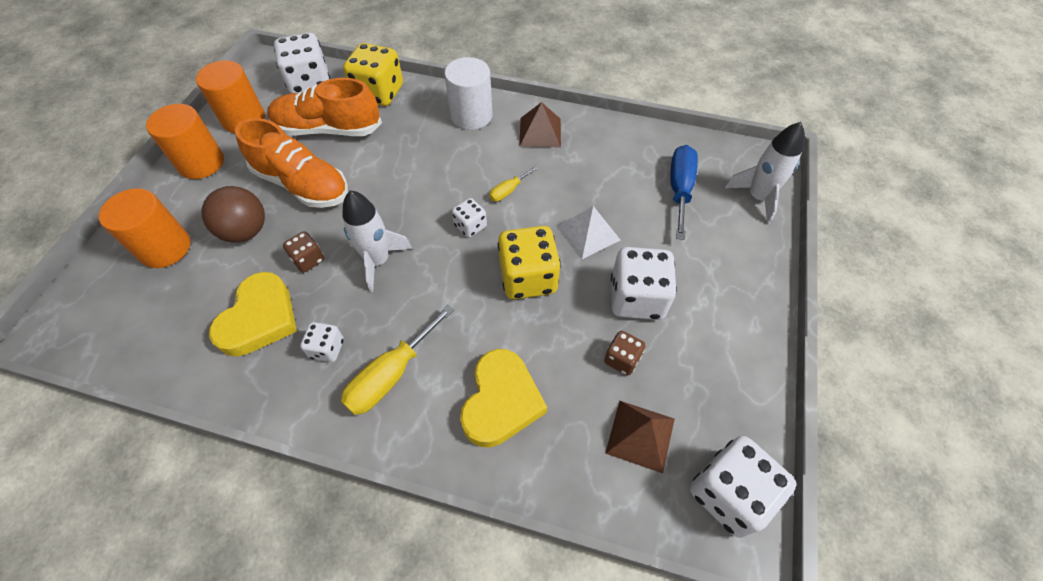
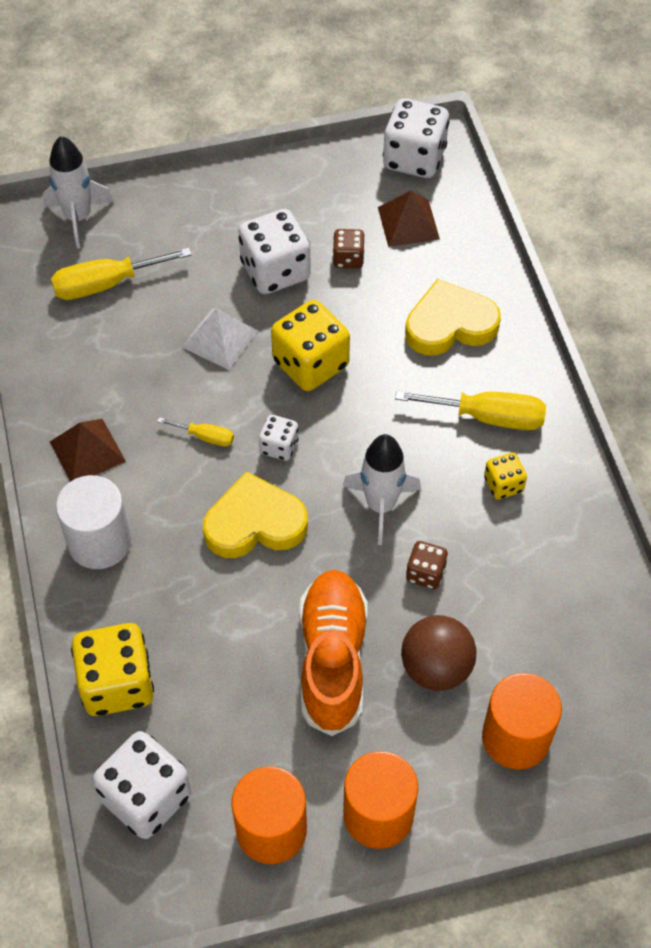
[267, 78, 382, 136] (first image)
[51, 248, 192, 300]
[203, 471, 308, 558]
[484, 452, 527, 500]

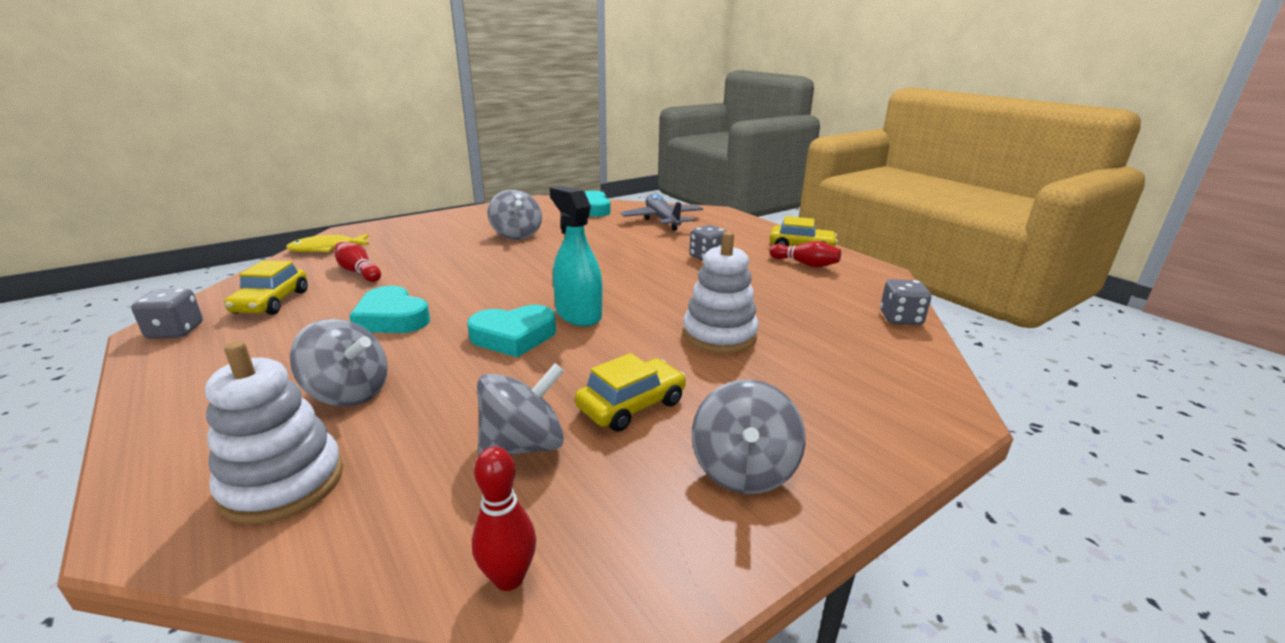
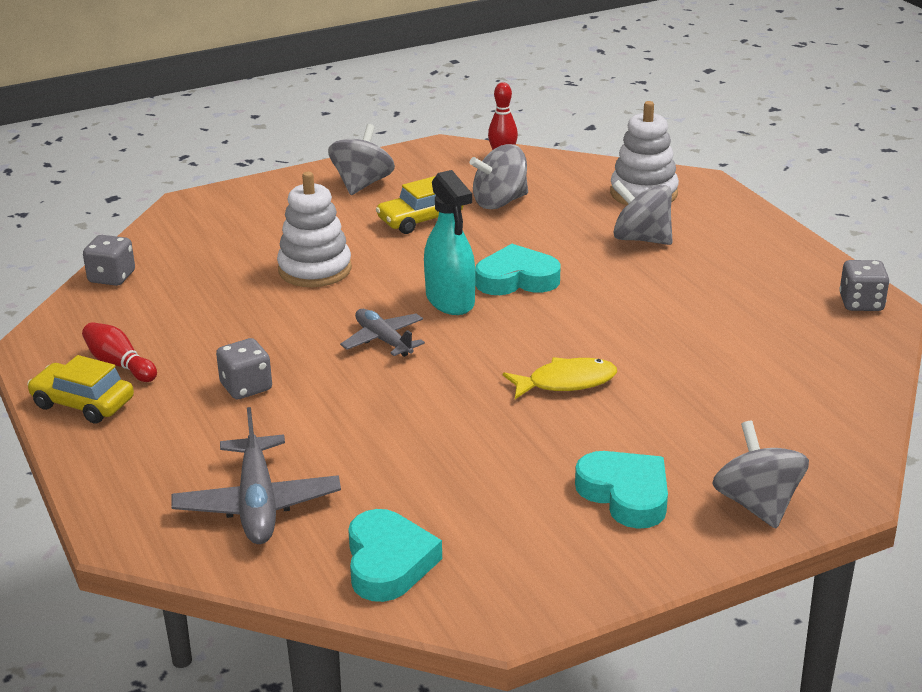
[713, 421, 809, 528]
[503, 357, 617, 399]
[334, 242, 381, 282] (first image)
[224, 260, 308, 315] (first image)
[575, 451, 668, 529]
[340, 309, 425, 357]

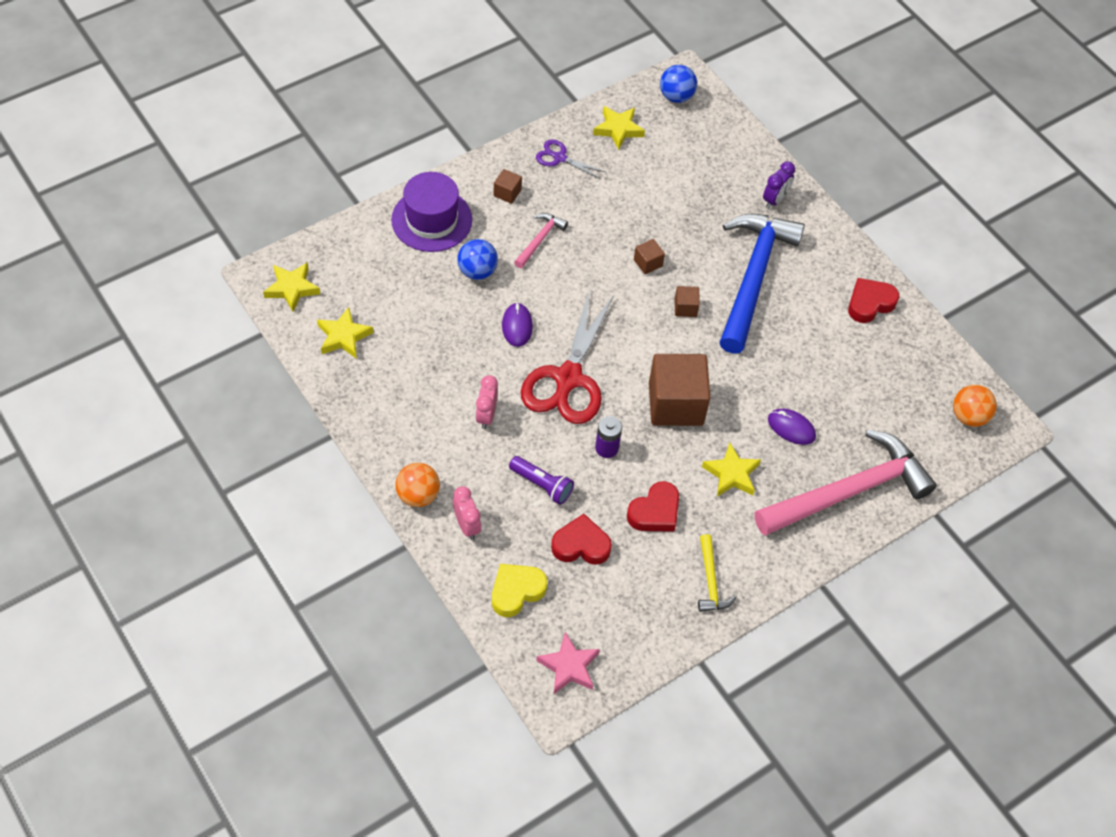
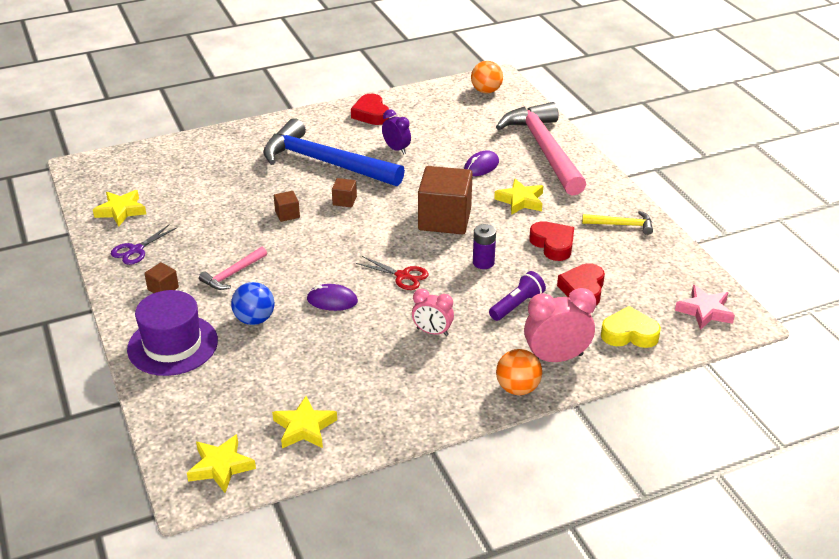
[660, 65, 697, 103] (first image)
[382, 109, 411, 155]
[199, 247, 267, 290]
[356, 256, 429, 290]
[524, 288, 596, 362]
[601, 306, 661, 348]

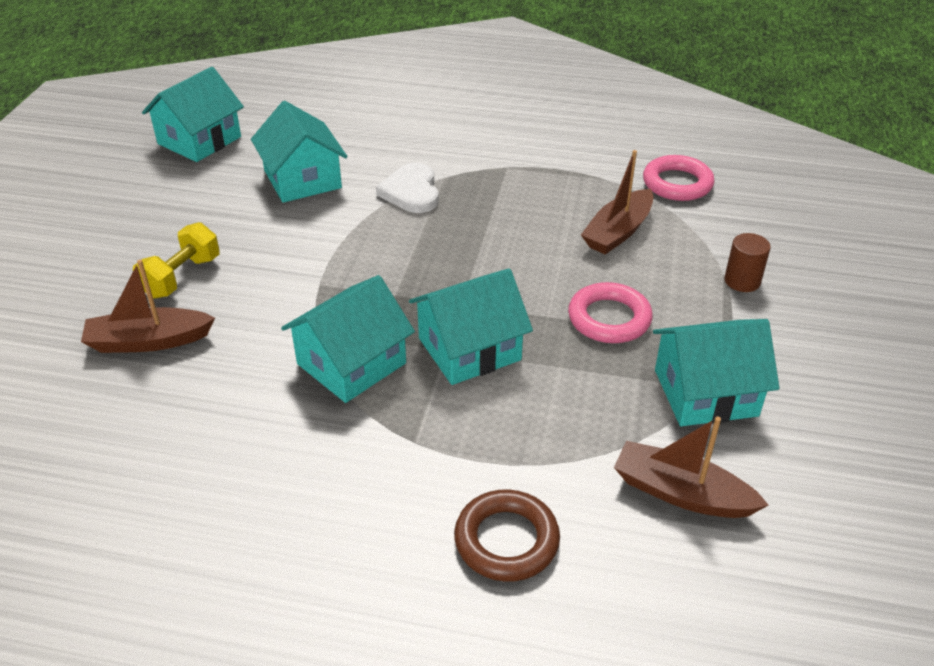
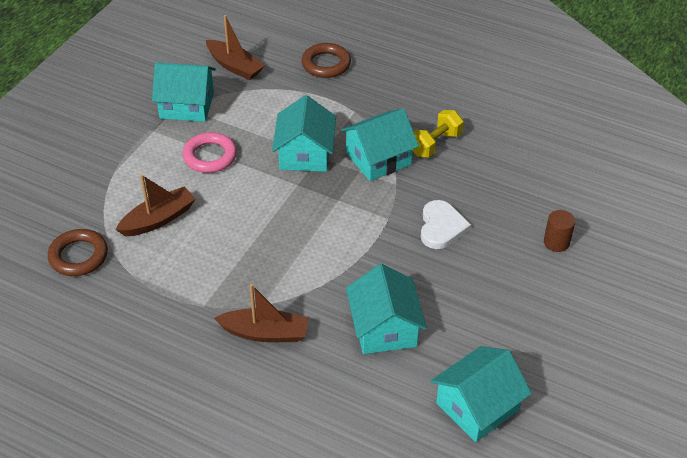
[48, 229, 108, 276]
[421, 200, 471, 249]
[413, 110, 464, 158]
[544, 210, 575, 252]
[214, 284, 309, 342]
[272, 95, 336, 172]

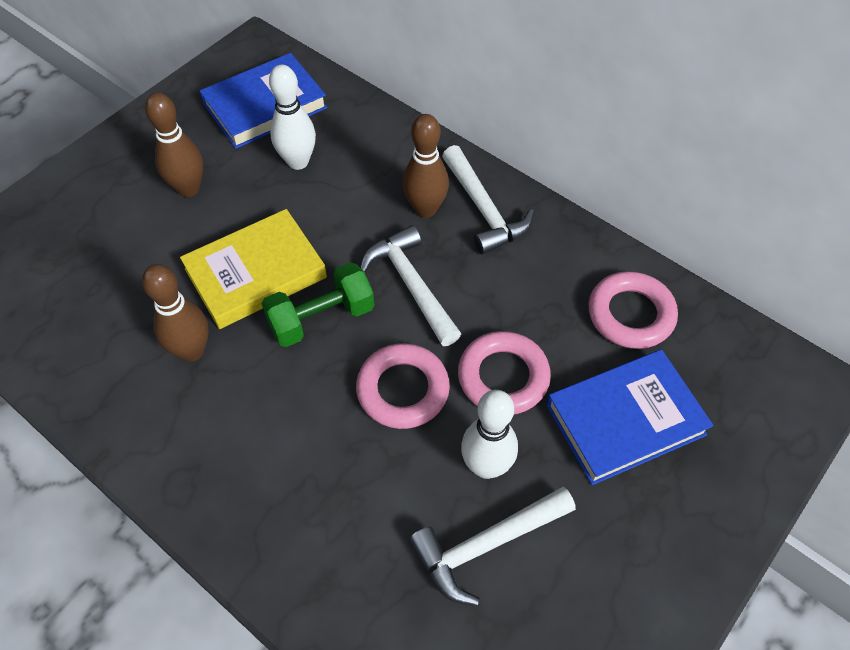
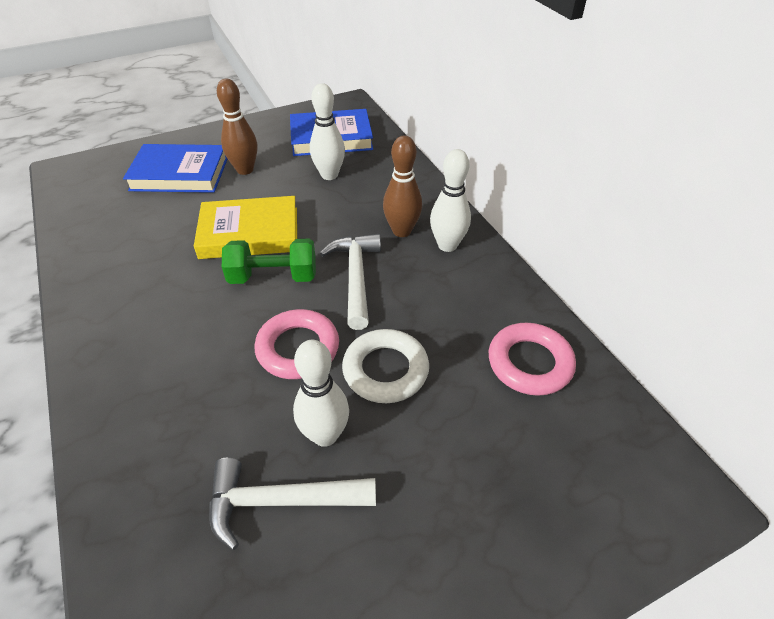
[430, 149, 471, 252]
[142, 264, 209, 362] (first image)
[342, 329, 429, 403]
[123, 144, 227, 193]

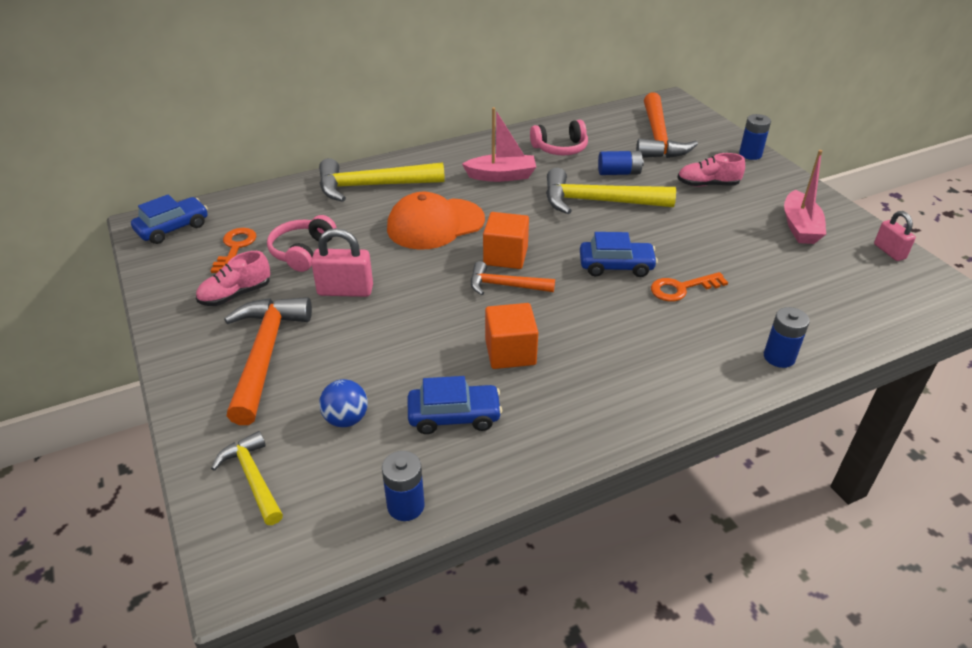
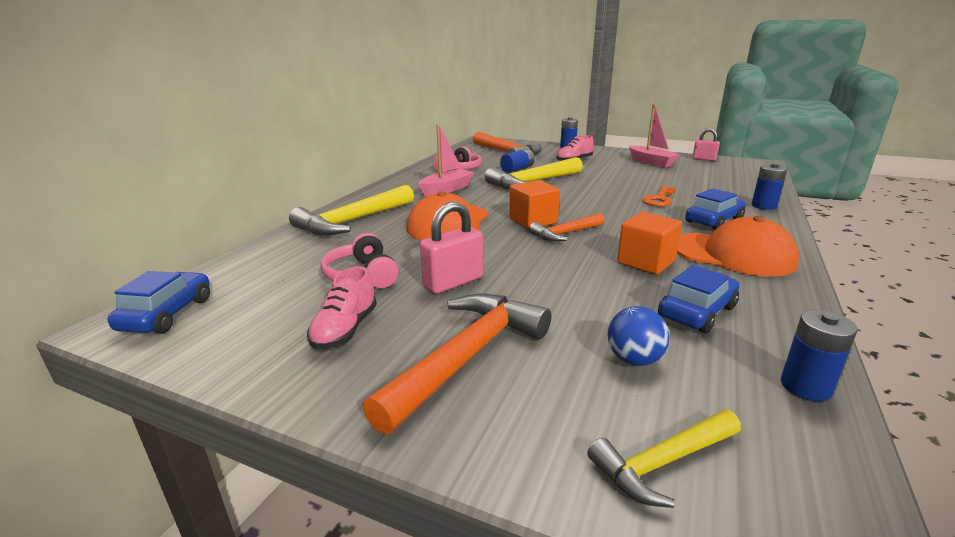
[210, 228, 257, 273] (first image)
[685, 188, 746, 230]
[363, 294, 551, 434]
[587, 410, 741, 508]
[677, 216, 799, 277]

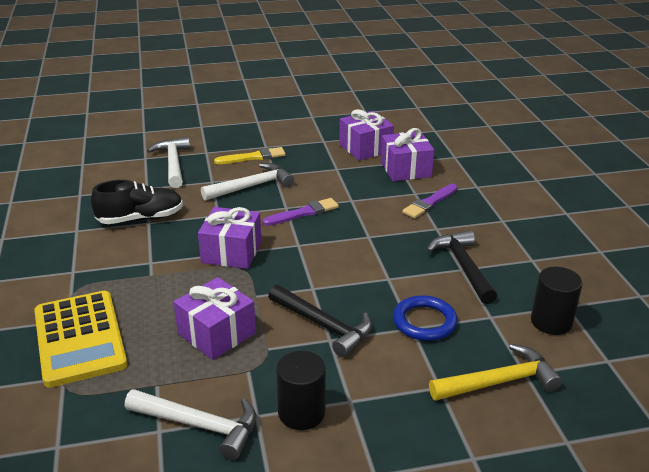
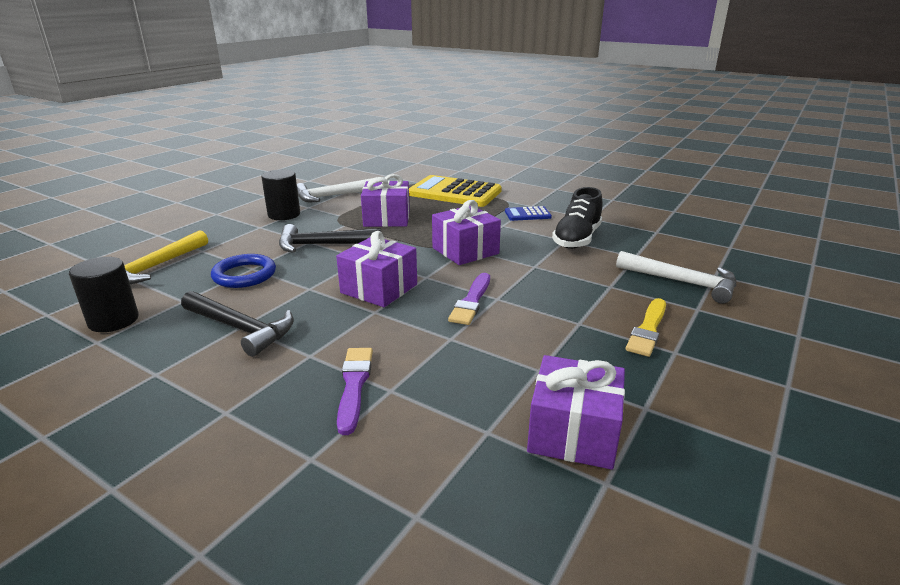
[336, 231, 417, 307]
[201, 163, 294, 201] (first image)
[505, 206, 552, 221]

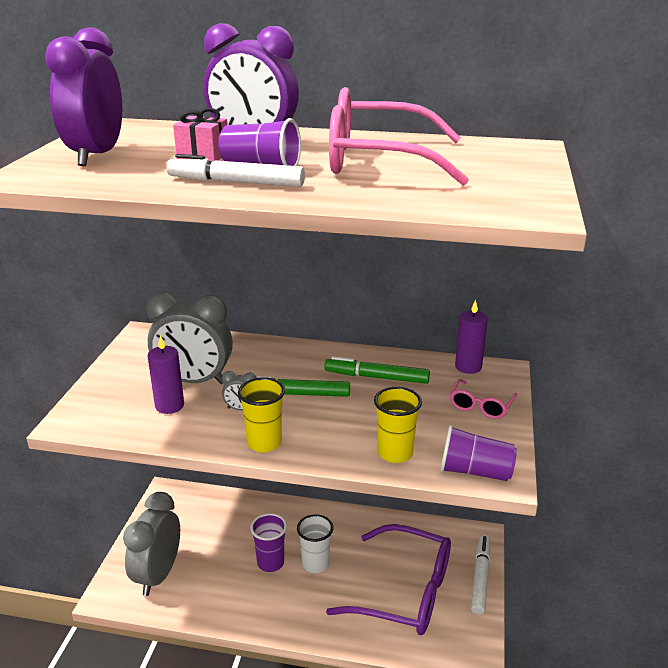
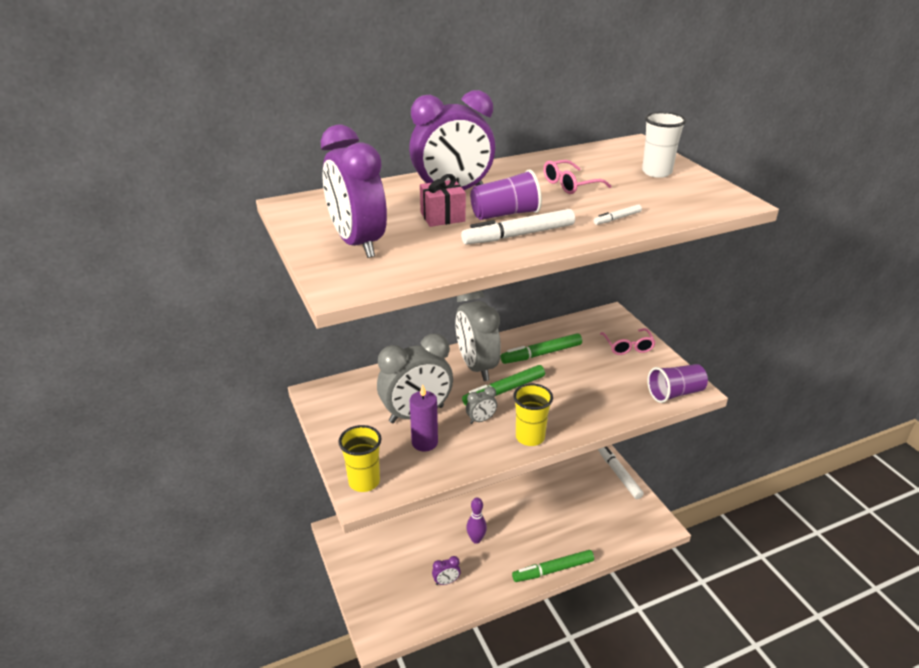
[543, 160, 611, 194]
[455, 300, 488, 374] (first image)
[338, 425, 382, 492]
[455, 290, 501, 381]
[466, 498, 487, 544]
[642, 112, 686, 178]
[326, 524, 451, 635] (first image)
[594, 204, 642, 225]
[512, 550, 594, 582]
[432, 556, 461, 585]

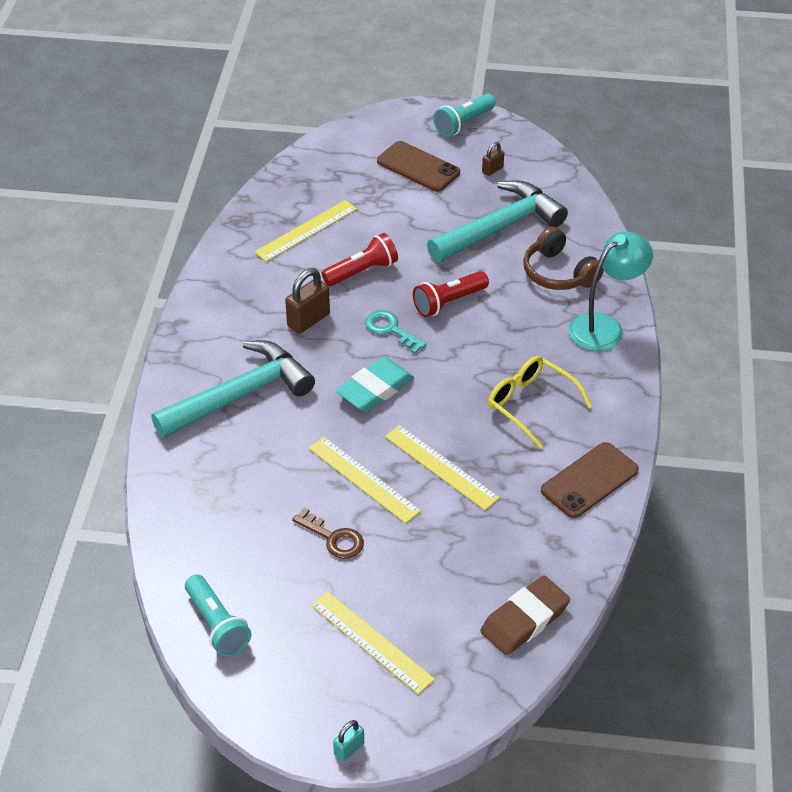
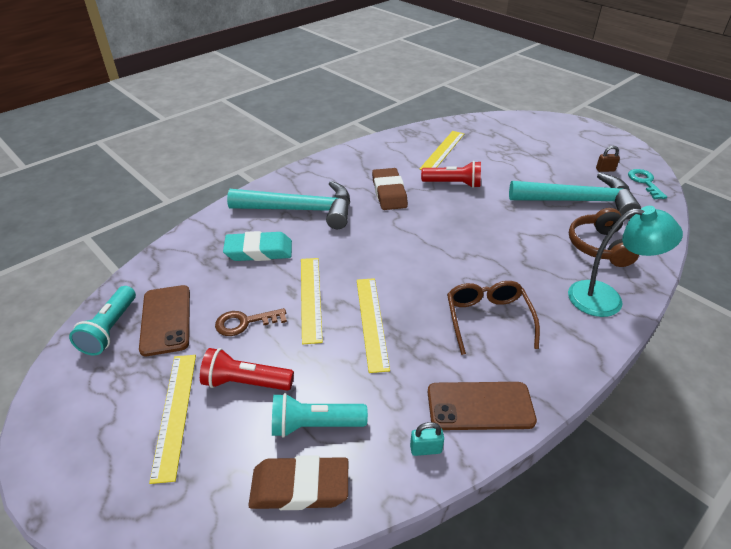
[272, 393, 368, 438]
[139, 285, 190, 356]
[419, 131, 464, 170]
[372, 168, 408, 210]
[200, 348, 294, 391]
[628, 169, 667, 199]
[447, 281, 540, 355]
[223, 231, 292, 261]
[215, 308, 287, 336]
[410, 422, 444, 456]

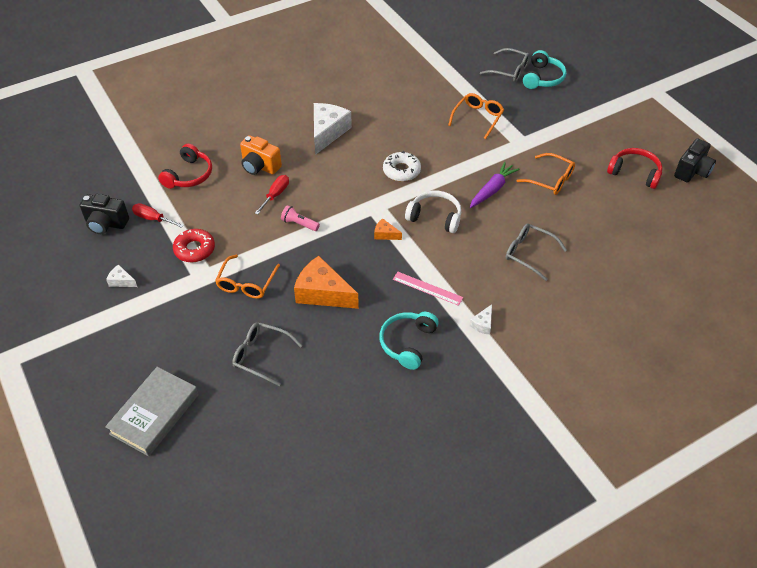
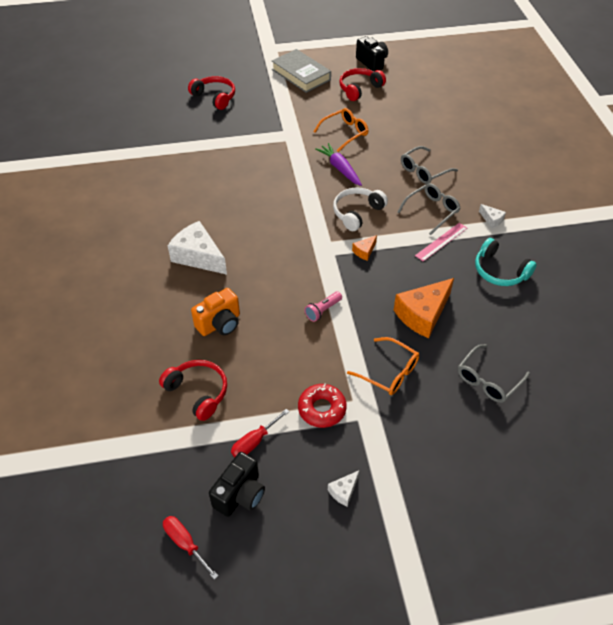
[397, 183, 461, 235]
[188, 76, 235, 110]
[448, 93, 504, 139] (first image)
[383, 151, 421, 182] (first image)
[163, 516, 218, 580]
[272, 49, 331, 93]

